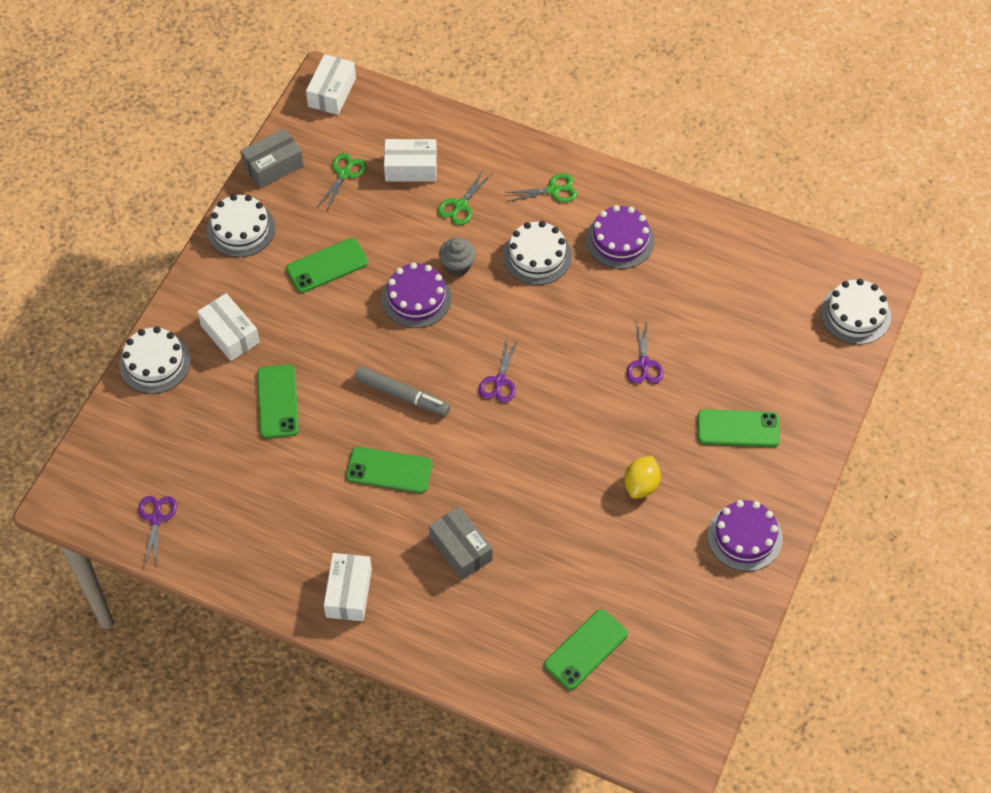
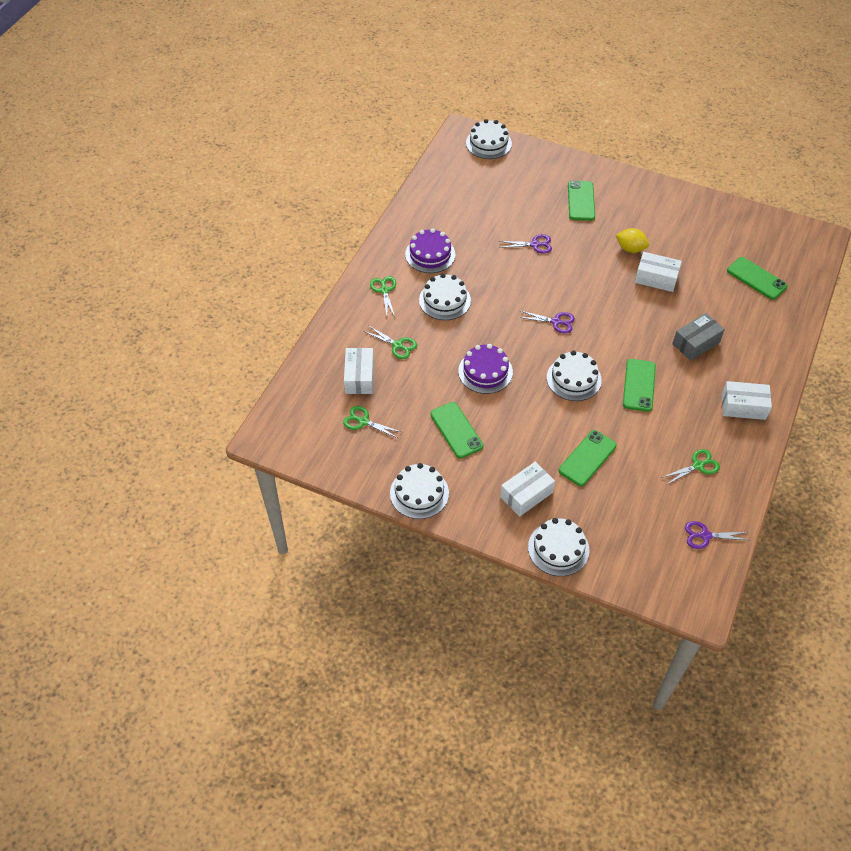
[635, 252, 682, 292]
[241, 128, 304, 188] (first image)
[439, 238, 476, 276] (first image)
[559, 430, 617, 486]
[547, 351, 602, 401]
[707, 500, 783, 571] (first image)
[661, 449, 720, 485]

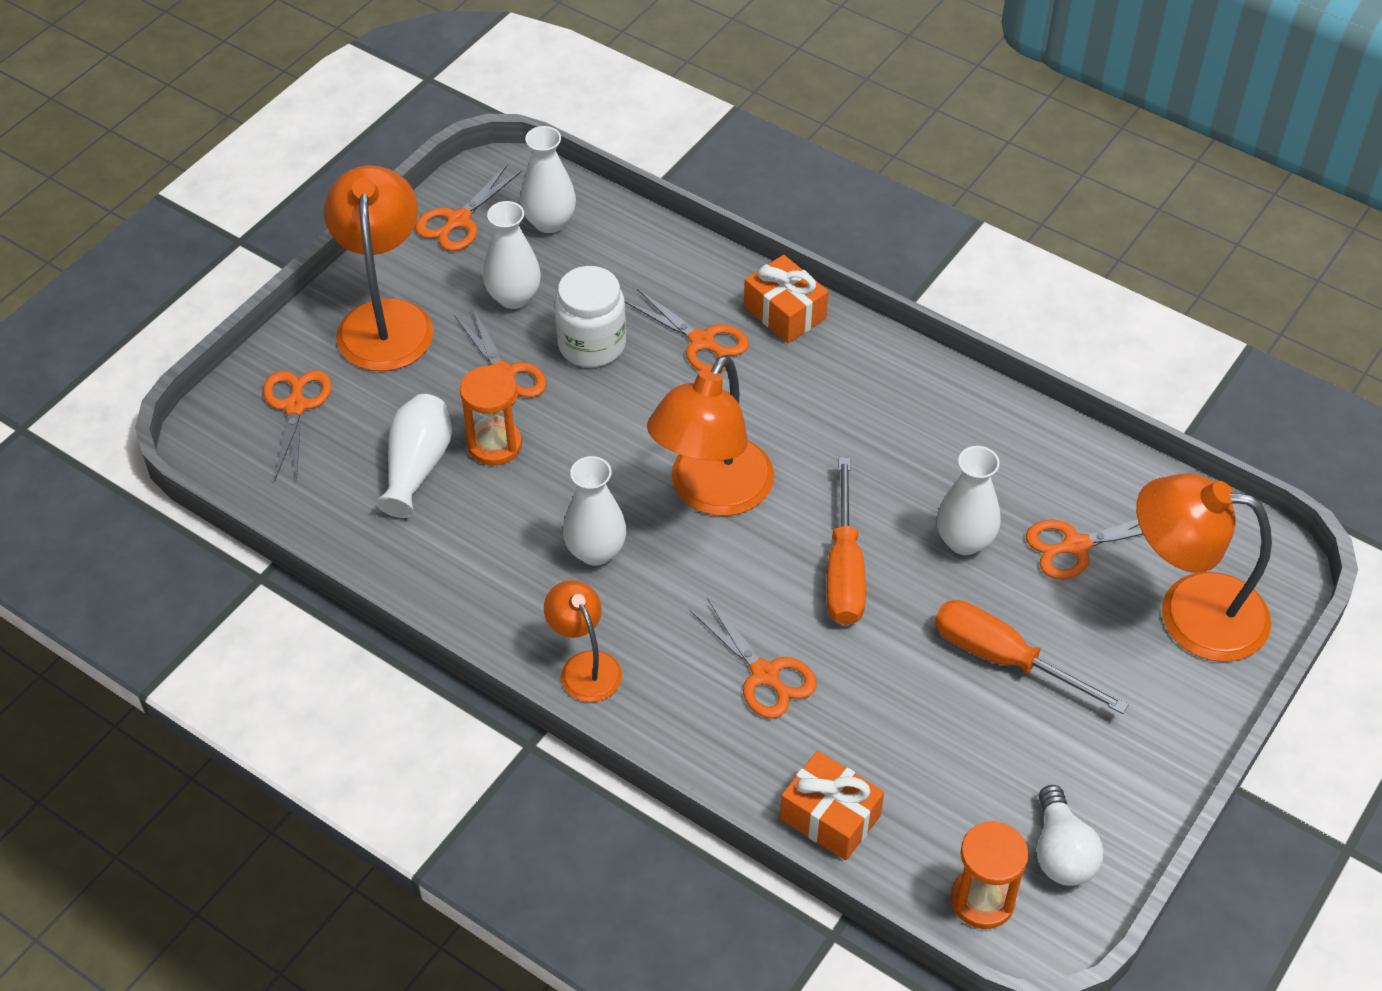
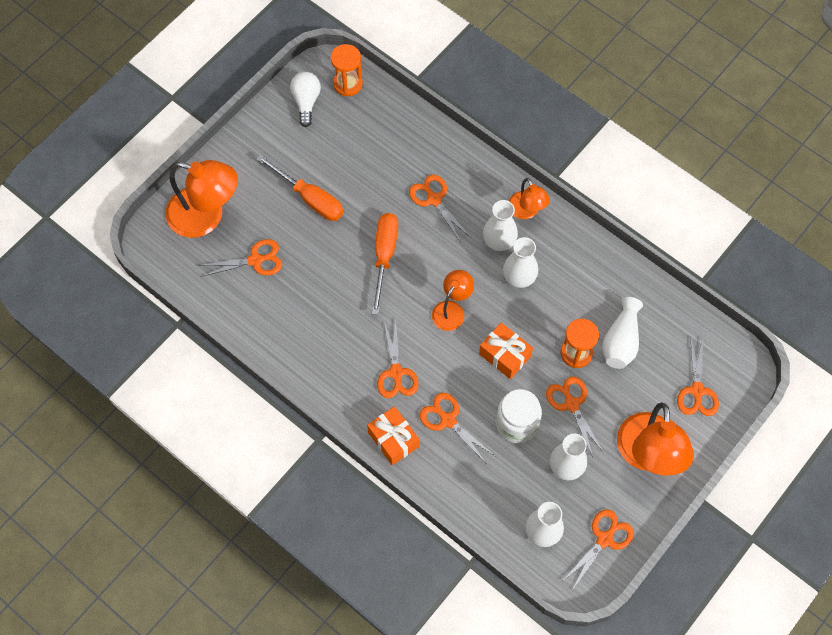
[432, 270, 474, 331]
[483, 200, 518, 251]
[479, 323, 533, 379]
[377, 320, 419, 398]

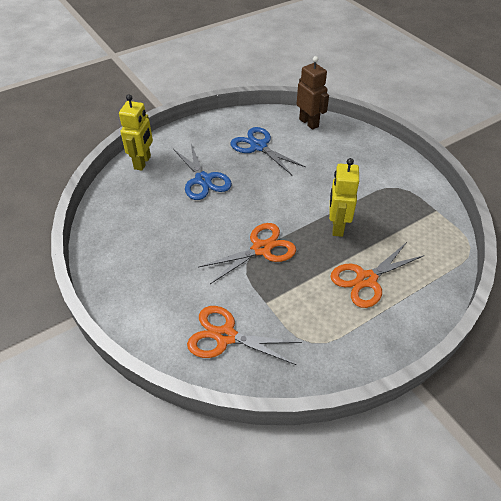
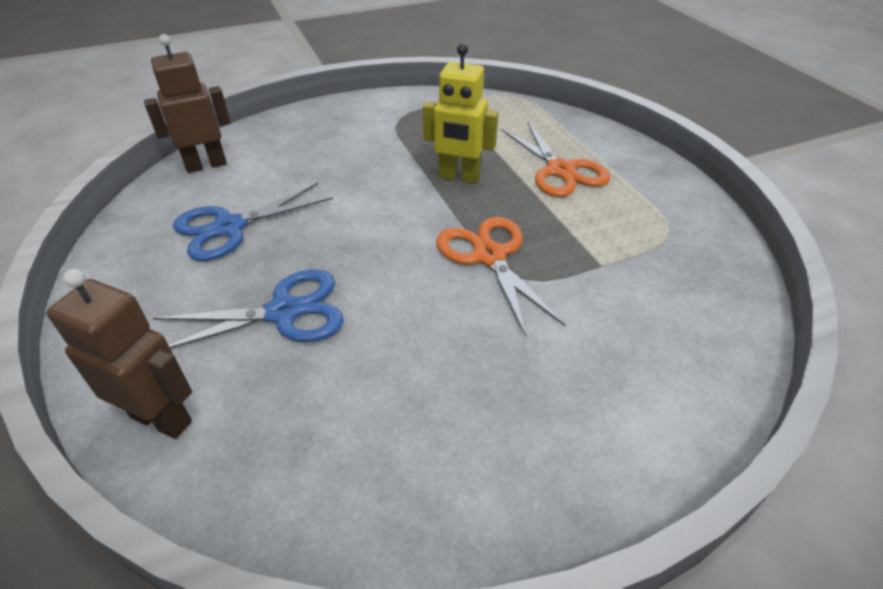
[47, 269, 192, 439]
[187, 306, 302, 365] (first image)

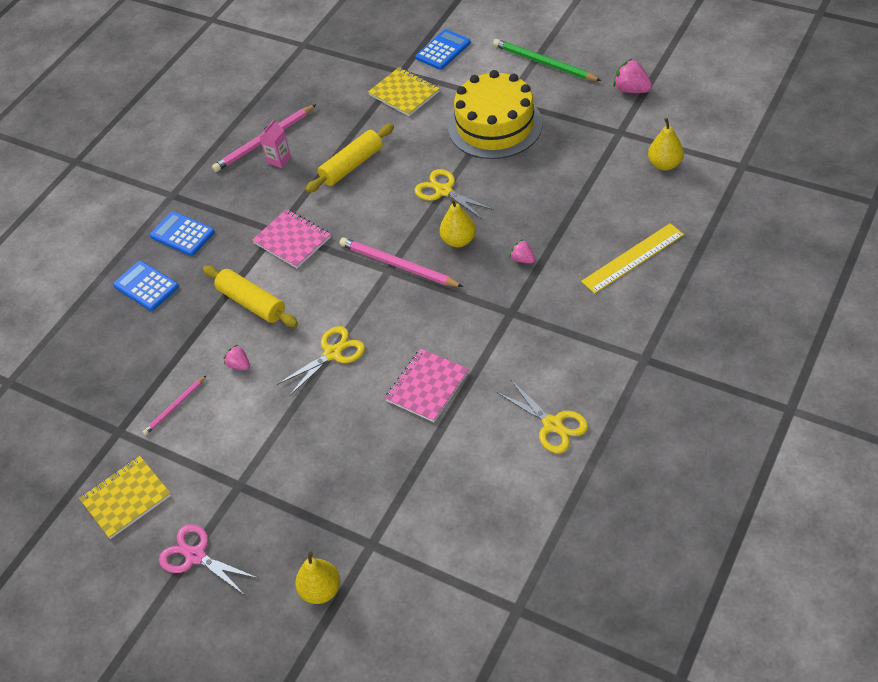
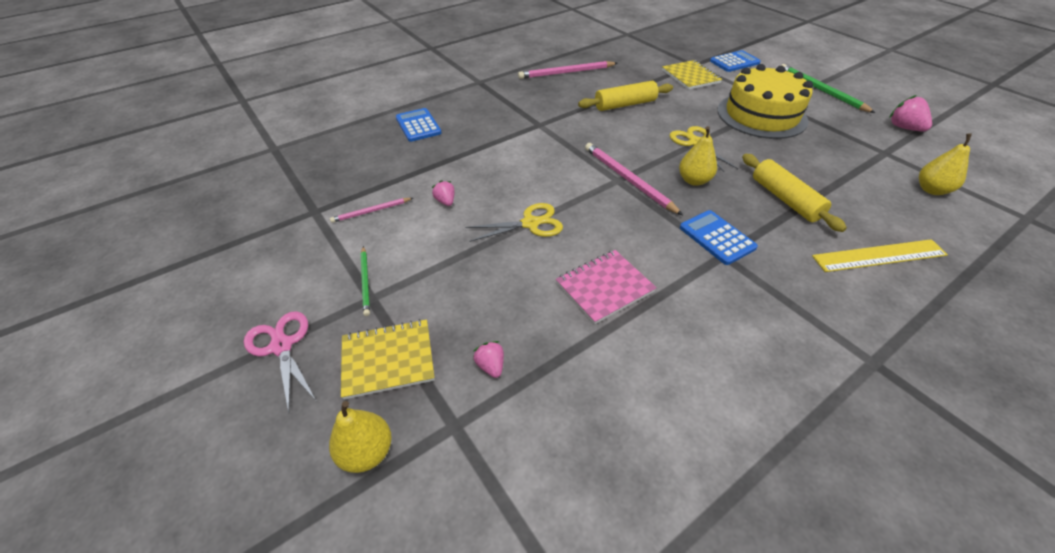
[259, 119, 291, 168] (first image)
[252, 209, 331, 268] (first image)
[680, 210, 758, 265]
[473, 341, 504, 378]
[742, 154, 847, 232]
[498, 380, 588, 453] (first image)
[341, 319, 435, 400]
[361, 246, 370, 316]

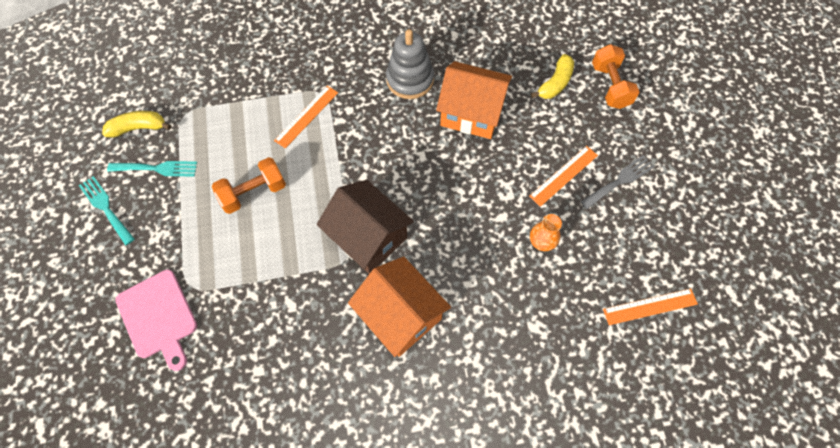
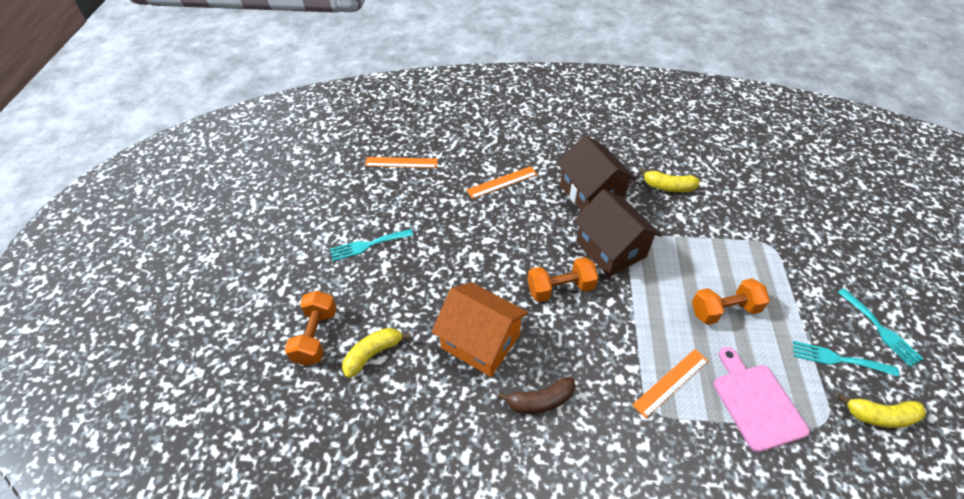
[498, 377, 576, 414]
[466, 166, 537, 199]
[330, 229, 414, 261]
[530, 214, 562, 251] (first image)
[557, 135, 637, 211]
[713, 347, 810, 452]
[639, 168, 700, 192]
[527, 257, 598, 302]

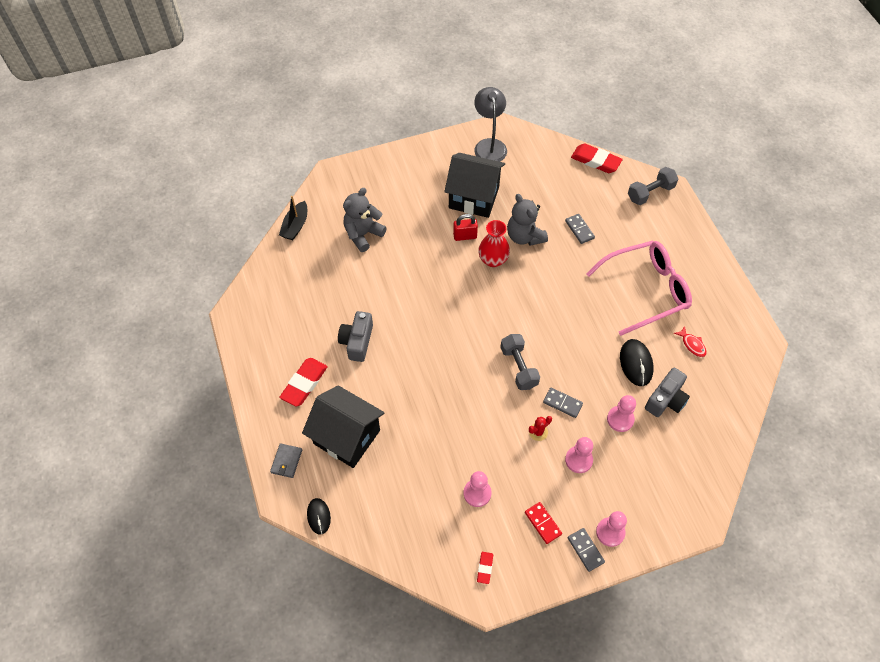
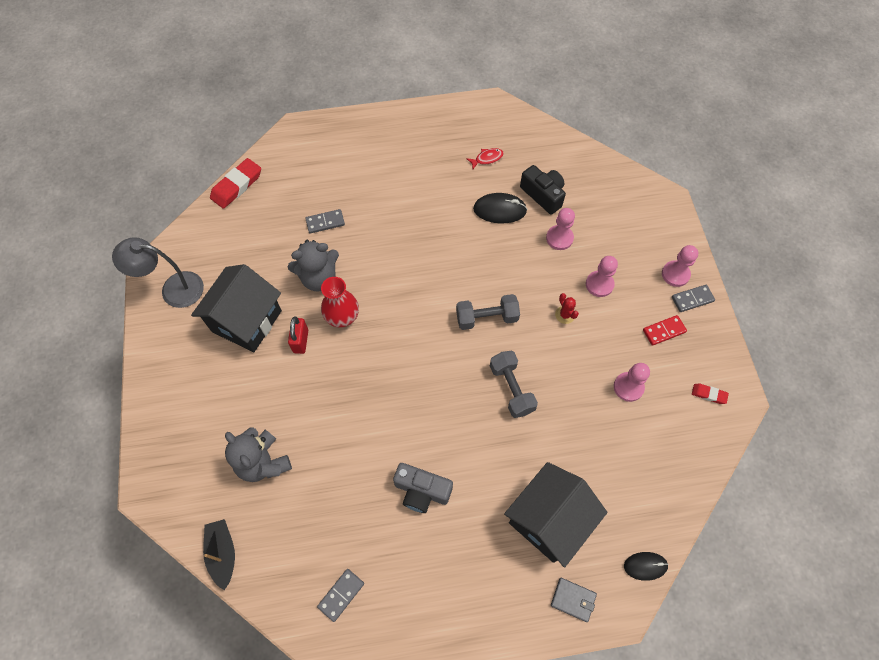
[490, 351, 538, 418]
[203, 519, 235, 590]
[586, 241, 692, 336] (first image)
[279, 358, 328, 407] (first image)
[520, 165, 566, 215]
[317, 569, 364, 622]

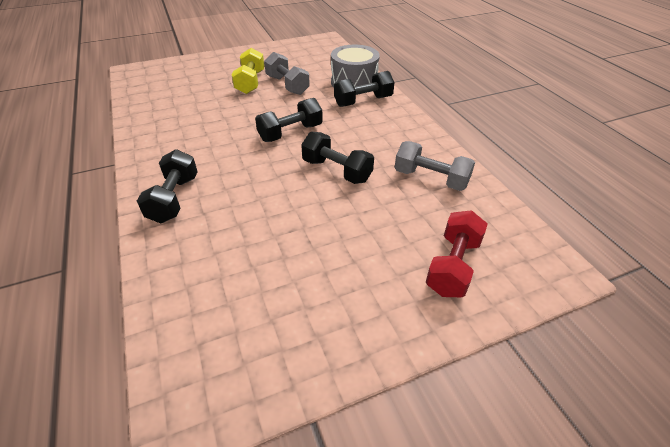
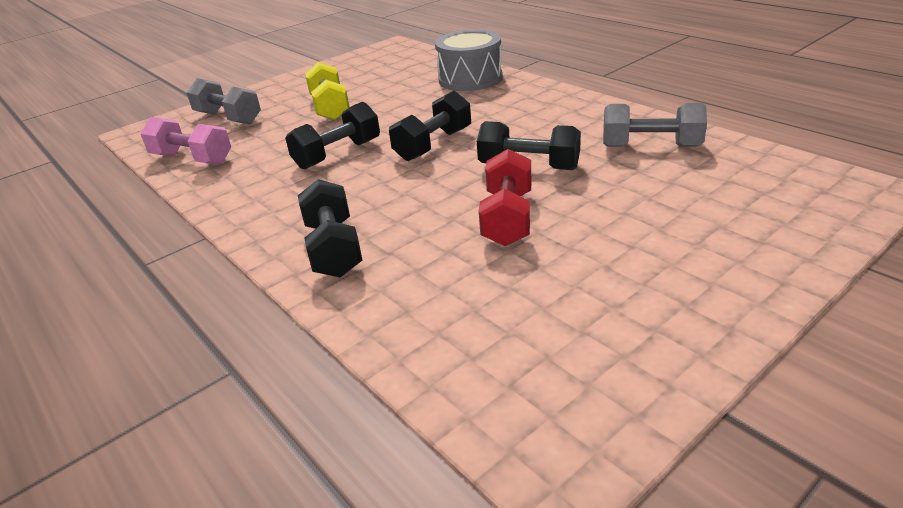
[186, 78, 261, 125]
[285, 102, 380, 169]
[479, 149, 531, 246]
[140, 117, 231, 164]

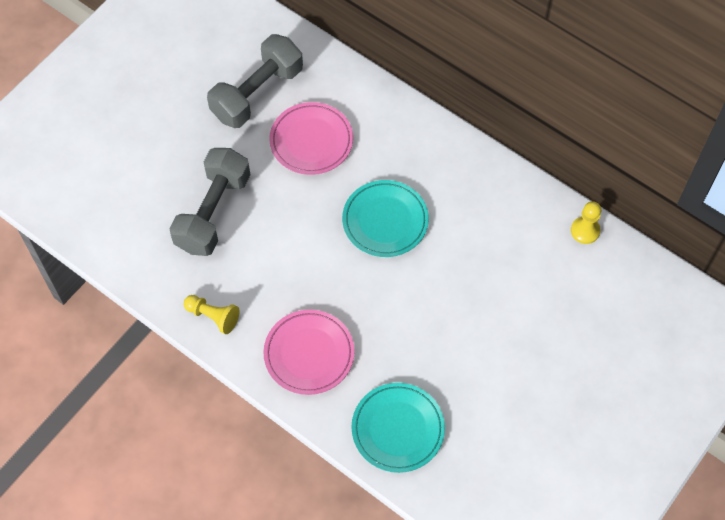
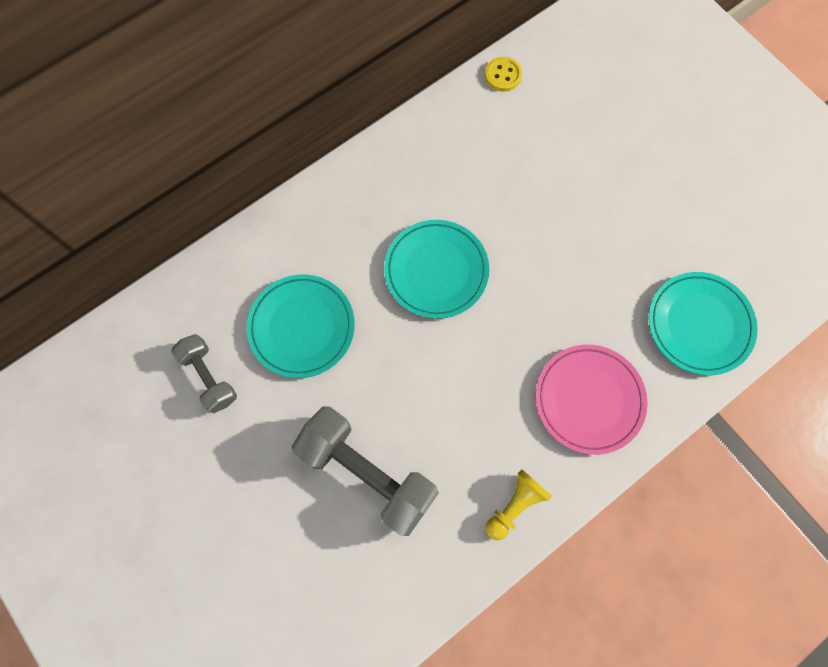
[171, 334, 237, 413]
[247, 275, 355, 378]
[485, 57, 522, 92]

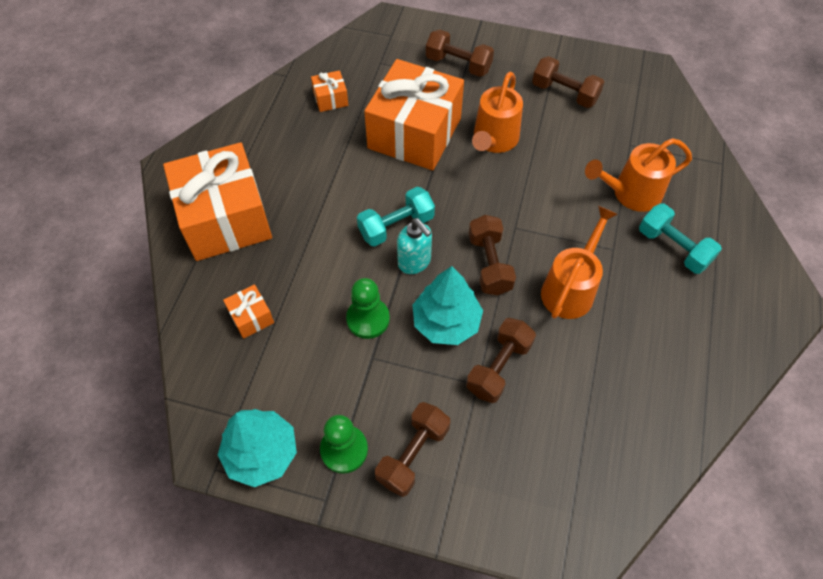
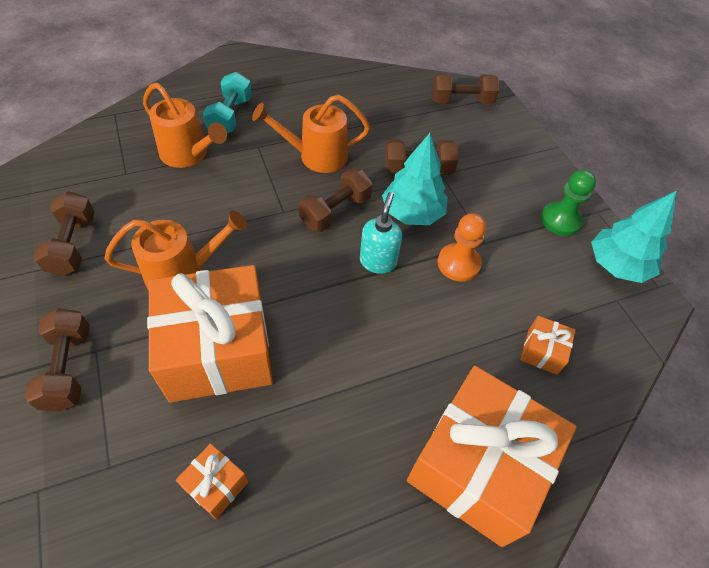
[357, 187, 435, 247] (first image)
[438, 213, 486, 282]
[431, 74, 499, 104]

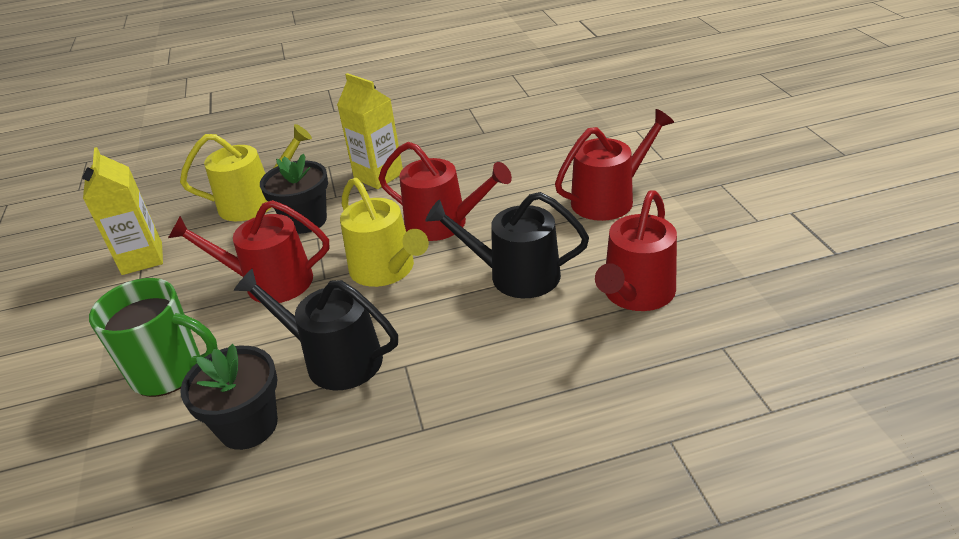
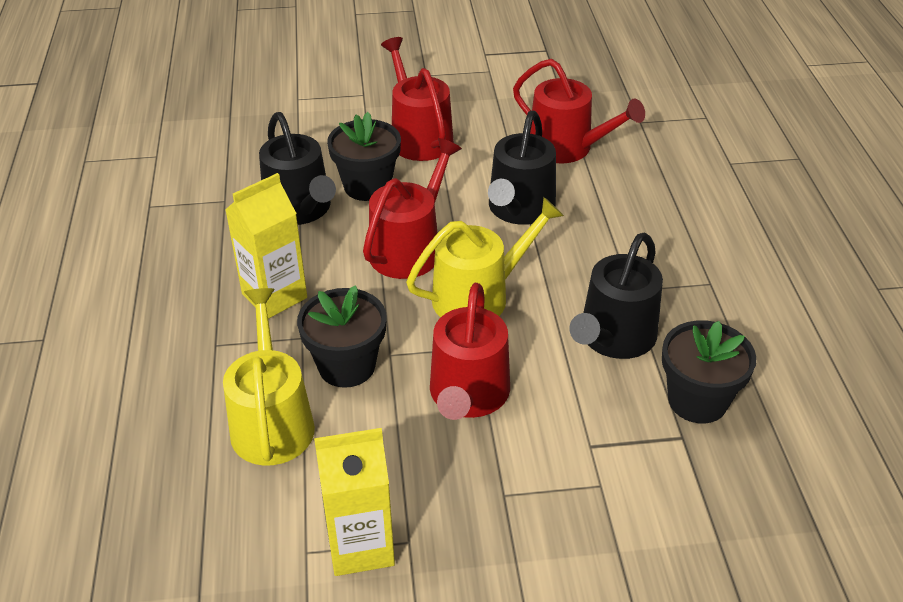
[89, 278, 218, 397] (first image)
[259, 112, 336, 225]
[327, 112, 401, 201]

